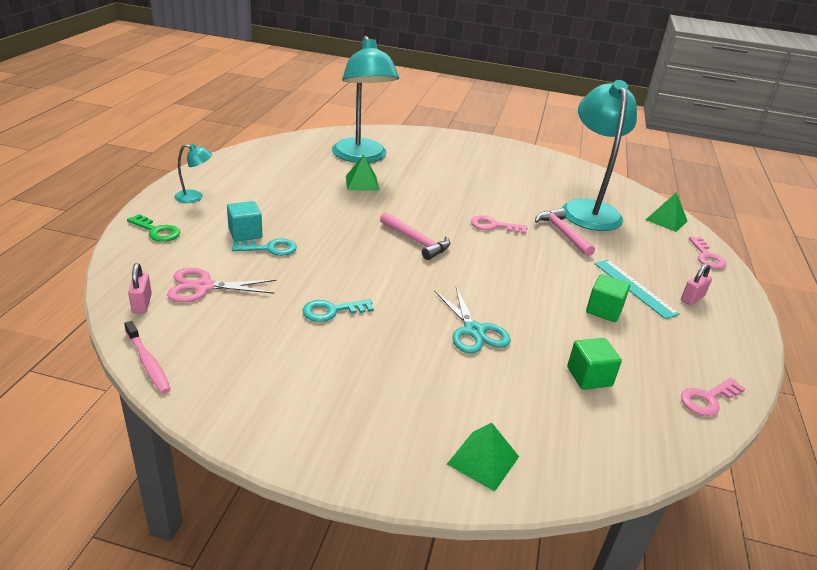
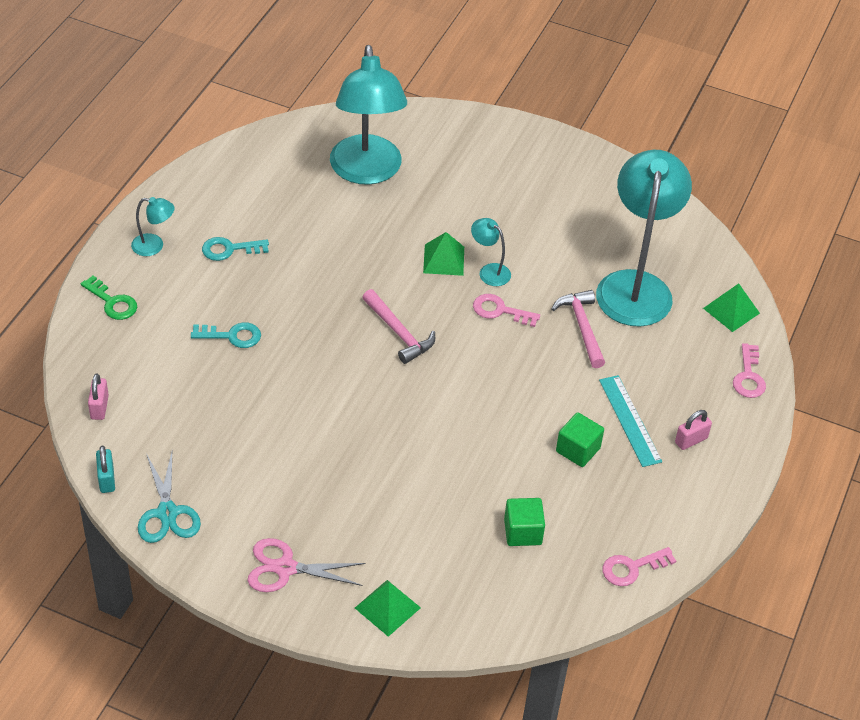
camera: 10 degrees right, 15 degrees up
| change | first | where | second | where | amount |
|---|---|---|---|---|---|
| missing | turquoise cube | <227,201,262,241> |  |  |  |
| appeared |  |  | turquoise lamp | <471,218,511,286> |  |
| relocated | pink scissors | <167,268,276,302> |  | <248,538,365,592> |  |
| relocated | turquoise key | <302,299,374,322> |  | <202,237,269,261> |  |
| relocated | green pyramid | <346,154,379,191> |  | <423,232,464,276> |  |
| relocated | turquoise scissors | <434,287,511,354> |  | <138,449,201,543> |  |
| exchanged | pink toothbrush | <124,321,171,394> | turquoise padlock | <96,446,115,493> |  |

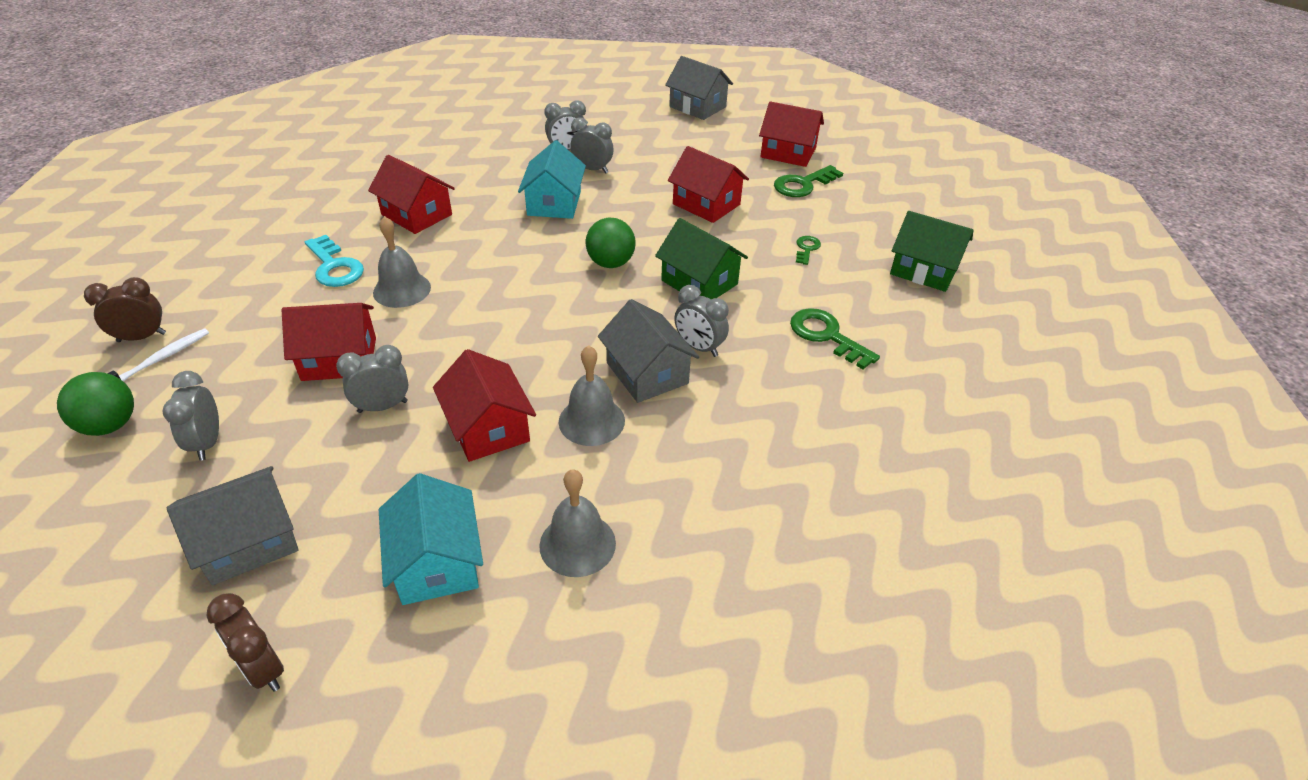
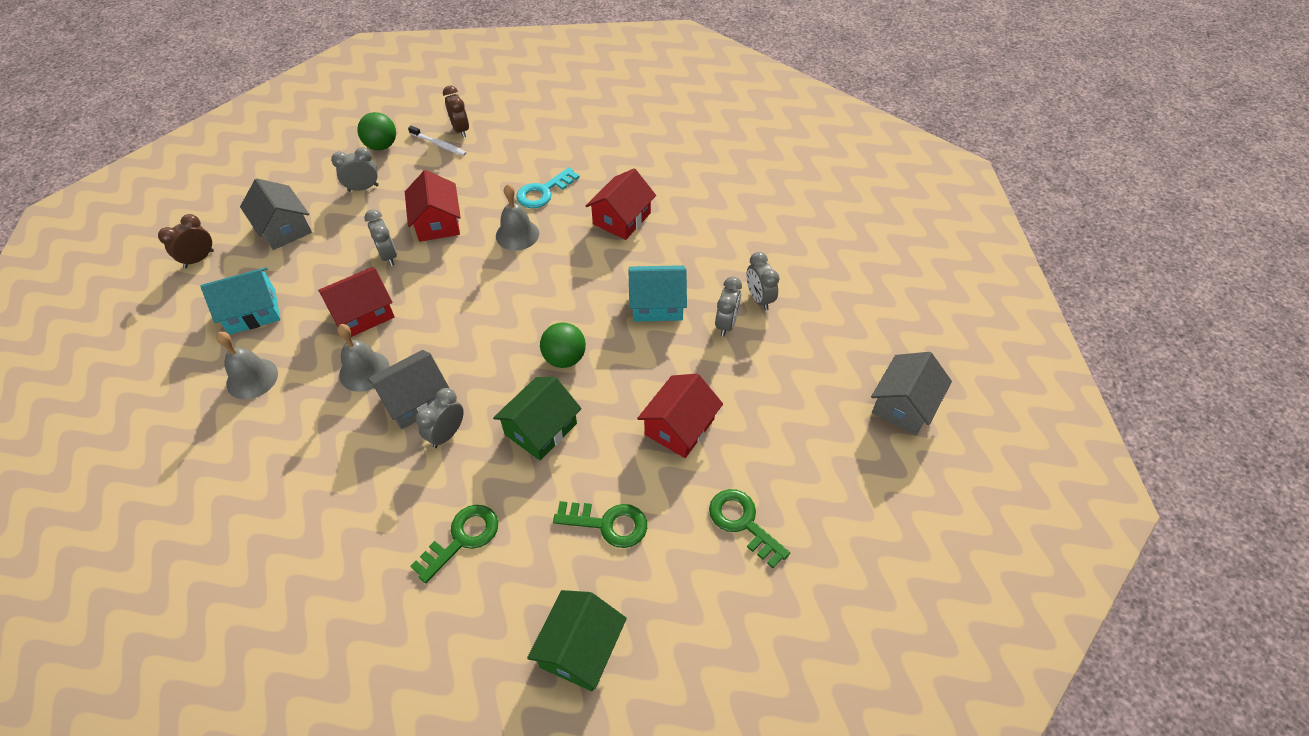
camera: 85 degrees right, 10 degrees up
| change | first | where | second | where | amount |
|---|---|---|---|---|---|
| missing | red house | <759,101,824,167> |  |  |  |
| size | green key | <796,236,821,265> |  | <553,501,647,548> | x1.78 |

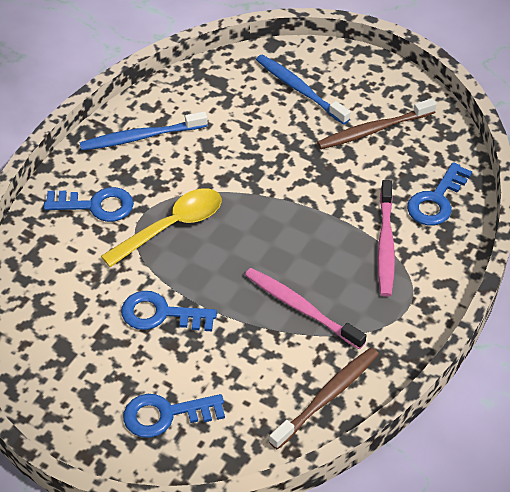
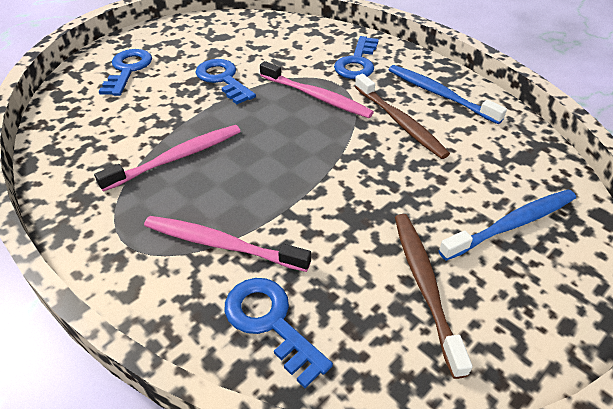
camera: 105 degrees right, 5 degrees down
| change | first | where | second | where | amount |
|---|---|---|---|---|---|
| relocated | brown toothbrush | <269,347,379,449> |  | <355,74,450,159> |  |
| exchanged | yellow spoon | <101,188,222,267> | pink toothbrush | <260,61,374,118> |  |
| spun | blue toothbrush | <80,111,208,151> |  | <389,65,507,124> | 45 degrees counterclockwise |
| spun | blue key | <121,291,217,331> |  | <195,59,256,104> | 60 degrees counterclockwise |

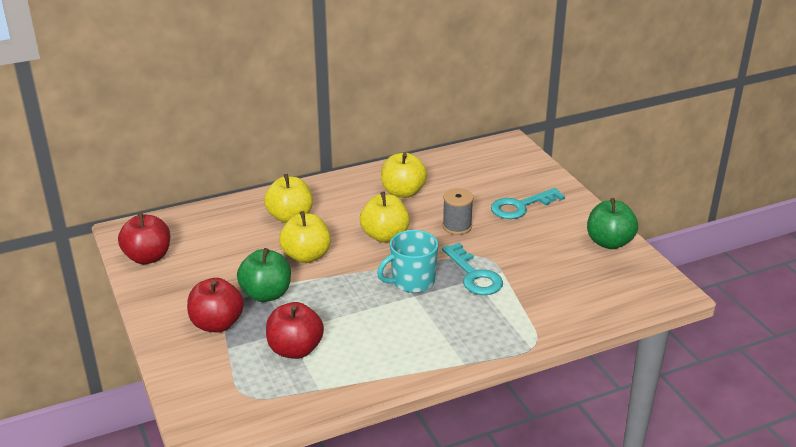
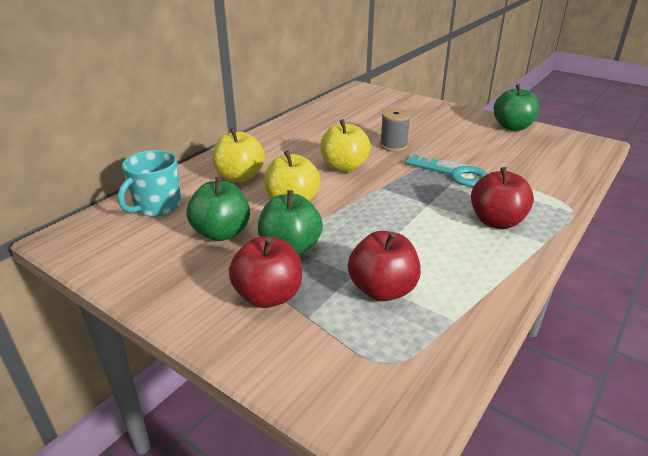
camera: 30 degrees left, 0 degrees up
| change | first | where | second | where | amount |
|---|---|---|---|---|---|
| missing | yellow apple | <381,153,427,198> |  |  |  |
| missing | turquoise key | <491,188,565,219> |  |  |  |
| appeared |  |  | green apple | <187,177,250,241> |  |
| relocated | red apple | <118,212,170,264> |  | <471,167,534,229> |  |
| relocated | turquoise mug | <377,230,438,293> |  | <118,150,181,217> |  |

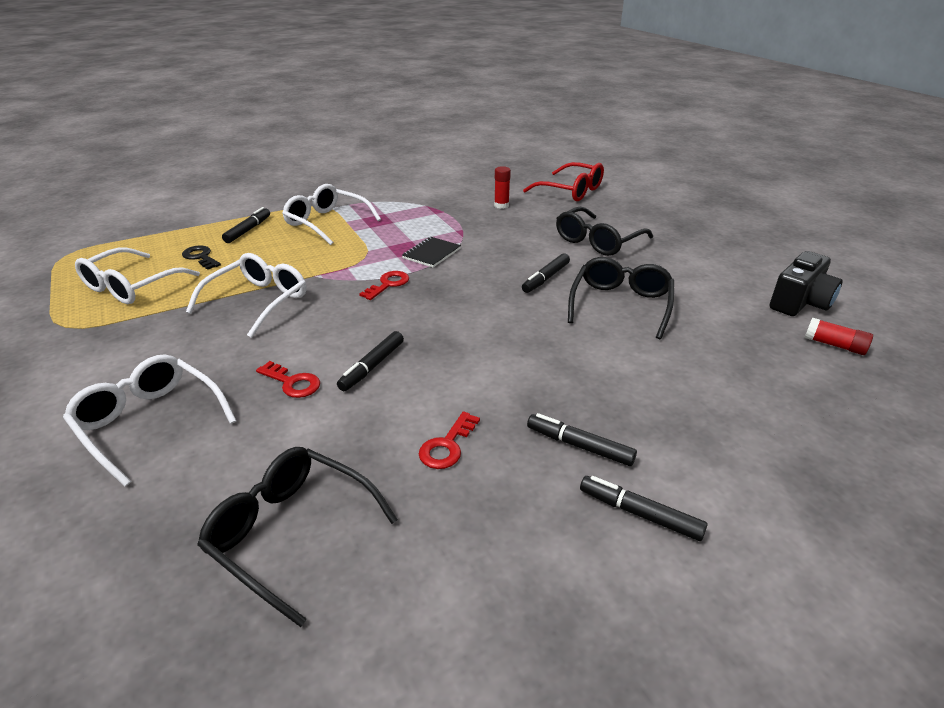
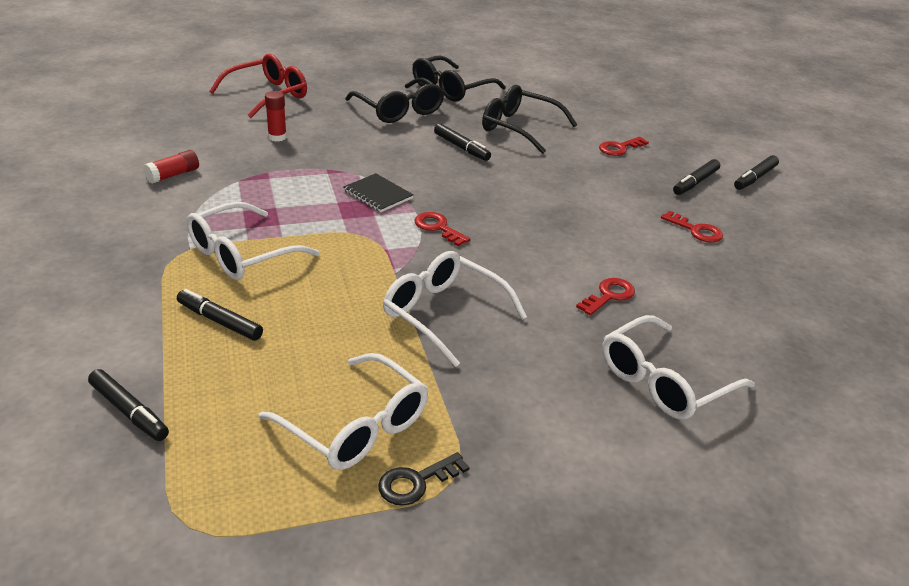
camera: 80 degrees left, 0 degrees up
| change | first | where | second | where | amount |
|---|---|---|---|---|---|
| missing | black camera | <769,251,843,316> |  |  |  |
| appeared |  |  | red key | <599,137,649,156> |  |
| relocated | black key | <182,246,221,270> |  | <378,452,469,506> |  |
| relocated | black glasses | <197,447,398,627> |  | <412,56,506,102> |  |
| relocated | black marker | <337,331,404,391> |  | <88,369,169,441> |  |
| relocated | red glue stick | <804,317,873,355> |  | <143,150,199,184> |  |

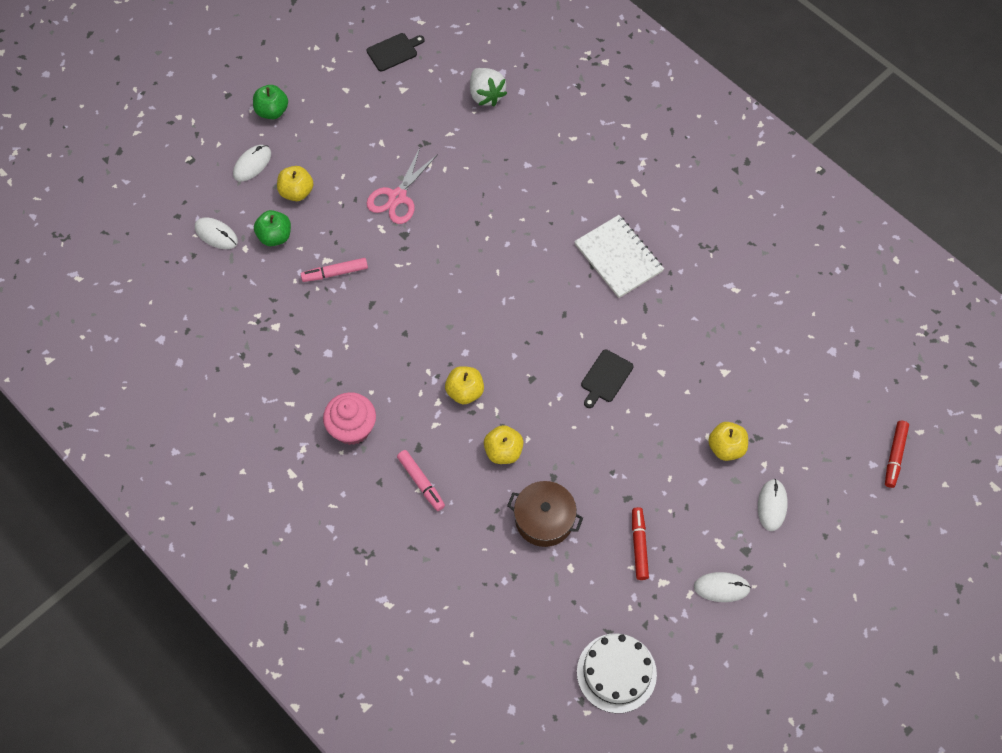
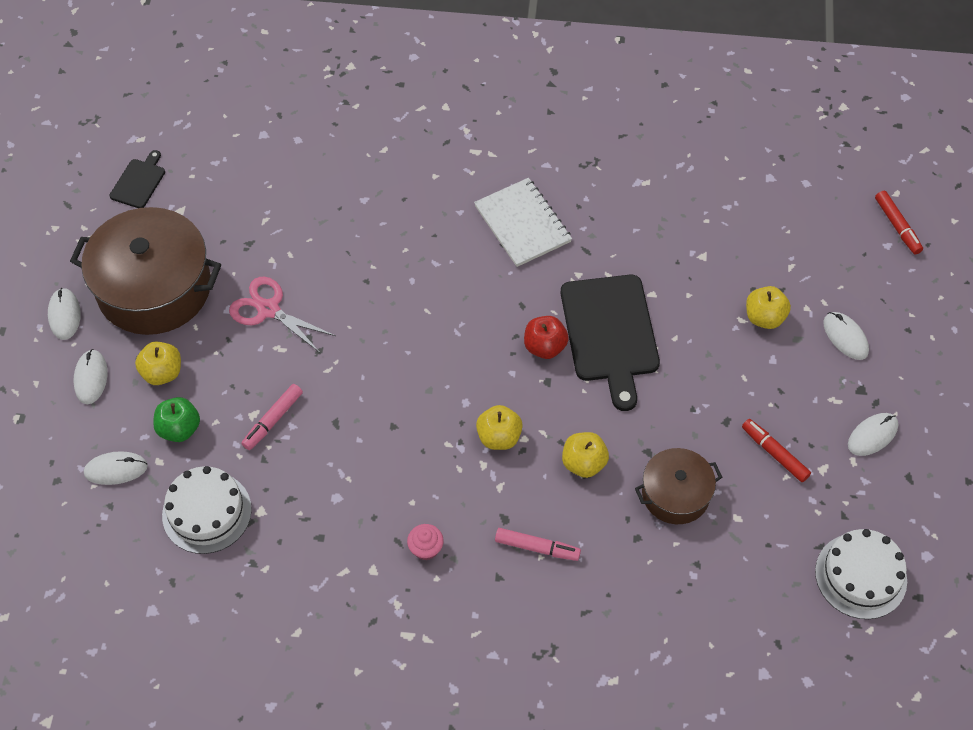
camera: 40 degrees left, 5 degrees down
| change | first | where | second | where | amount |
|---|---|---|---|---|---|
| missing | white strawberry | <470,68,507,106> |  |  |  |
| appeared |  |  | brown pot | <70,207,221,335> |  |
| appeared |  |  | white cake | <162,466,252,554> |  |
| appeared |  |  | red apple | <524,316,569,359> |  |
| exchanged | green apple | <253,85,288,119> | white mouse | <48,288,81,340> |  |
| spun | pink scissors | <366,148,438,224> |  | <229,277,336,353> | 135 degrees clockwise |
| spun | white notebook | <574,215,664,298> |  | <474,178,572,267> | 45 degrees clockwise |
| size | pink cupcake | <323,392,376,445> |  | <407,524,444,560> | x0.57 |
| size | black cutting board | <581,349,634,408> |  | <561,275,660,411> | x2.05 |

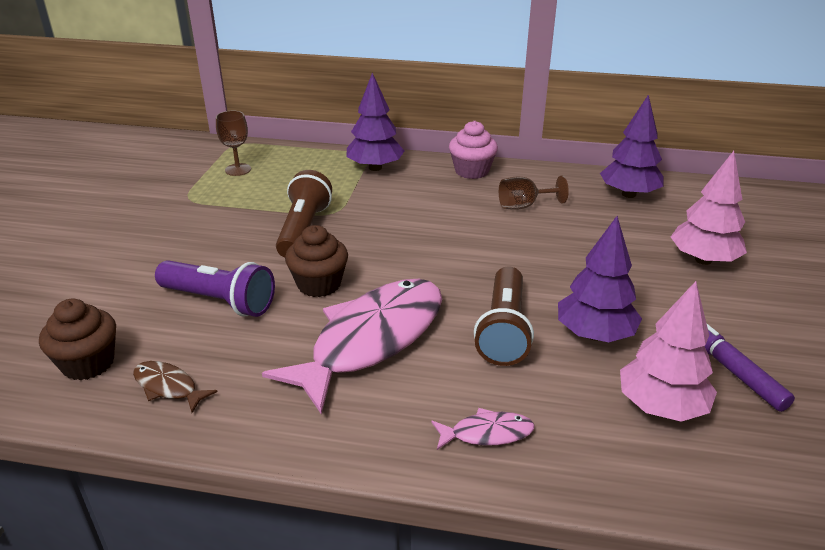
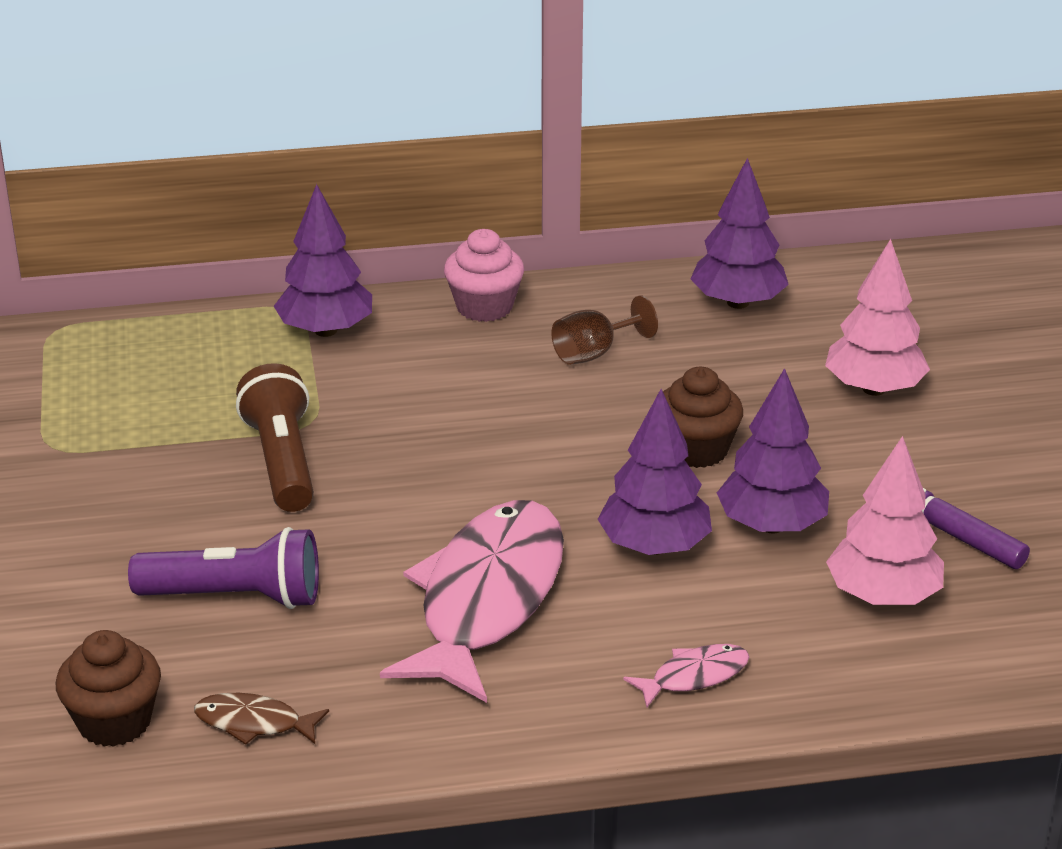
camera: 20 degrees left, 0 degrees up
| change | first | where | second | where | amount |
|---|---|---|---|---|---|
| missing | brown goblet | <216,111,251,176> |  |  |  |
| relocated | brown cupcake | <285,225,348,297> |  | <663,367,743,468> |  |
| exchanged | brown flashlight | <474,266,534,366> | purple tree | <597,389,712,555> |  |

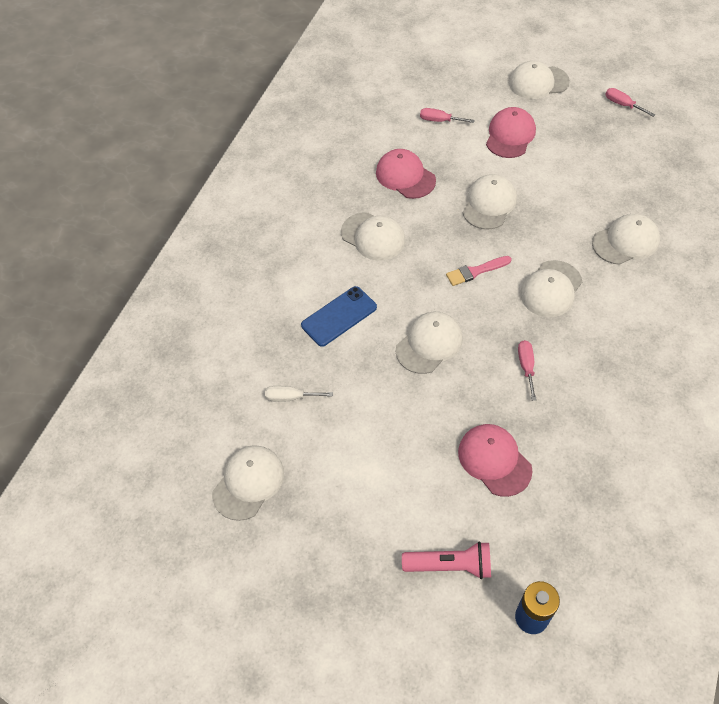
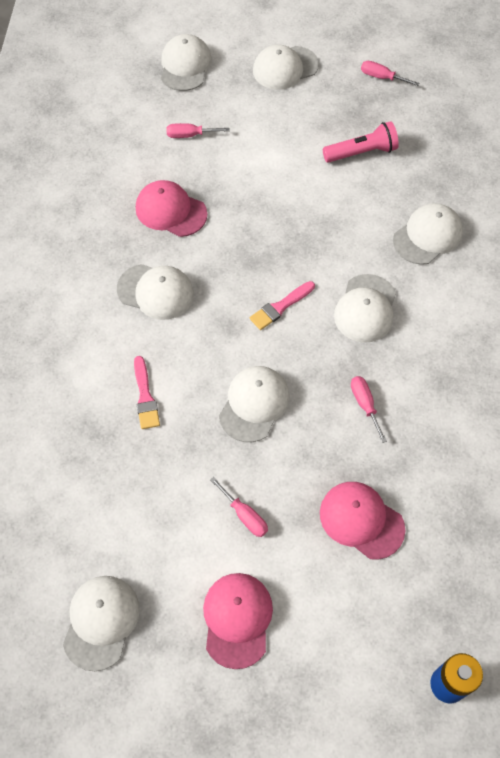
camera: 20 degrees left, 5 degrees up
| change | first | where | second | where | amount |
|---|---|---|---|---|---|
| missing | white screwdriver | <265,386,333,402> |  |  |  |
| appeared |  |  | pink screwdriver | <210,477,268,537> |  |
| relocated | pink flashlight | <402,541,491,579> |  | <323,121,399,163> |  |
| relocated | white cap | <463,174,517,229> |  | <161,34,211,91> |  |
| relocated | pink cap | <486,107,536,158> |  | <203,573,273,669> |  |
| exchanged | blue phone | <301,286,377,347> | pink brush | <134,356,160,429> |  |

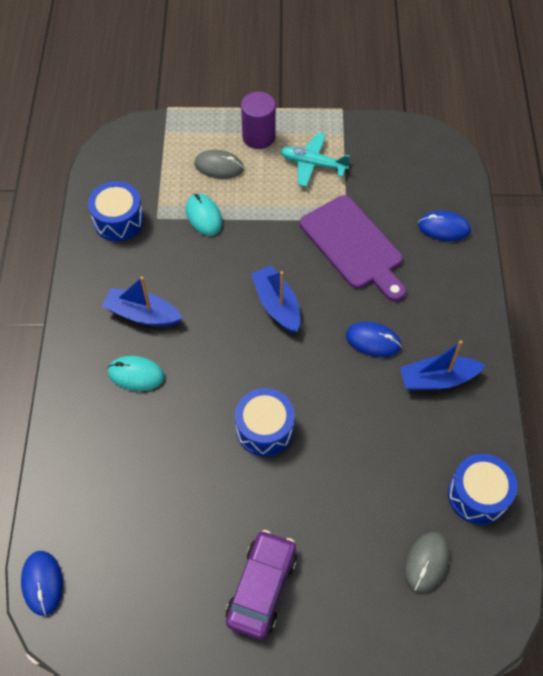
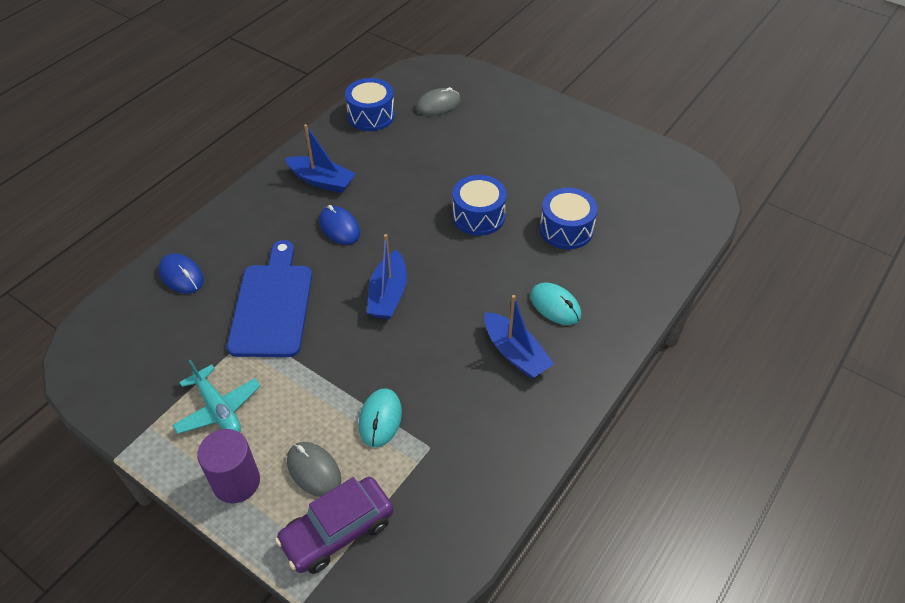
camera: 145 degrees left, 10 degrees down
| change | first | where | second | where | amount |
|---|---|---|---|---|---|
| missing | blue mouse | <21,551,63,616> |  |  |  |
| relocated | blue drum | <88,181,144,241> |  | <540,188,598,249> |  |
| relocated | purple car | <226,530,297,639> |  | <275,477,394,574> |  |
| colour | purple cutting board | <300,195,406,301> | blue cutting board | <227,240,312,357> |  |

